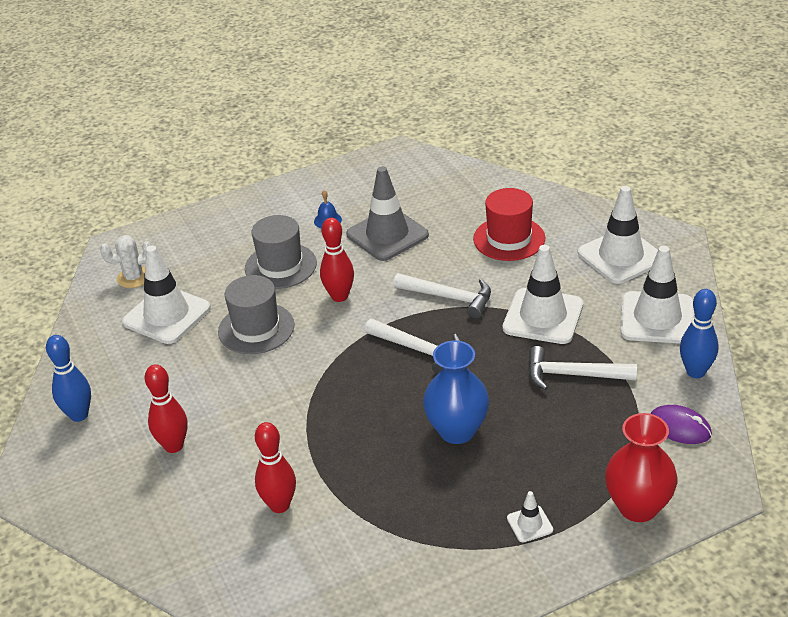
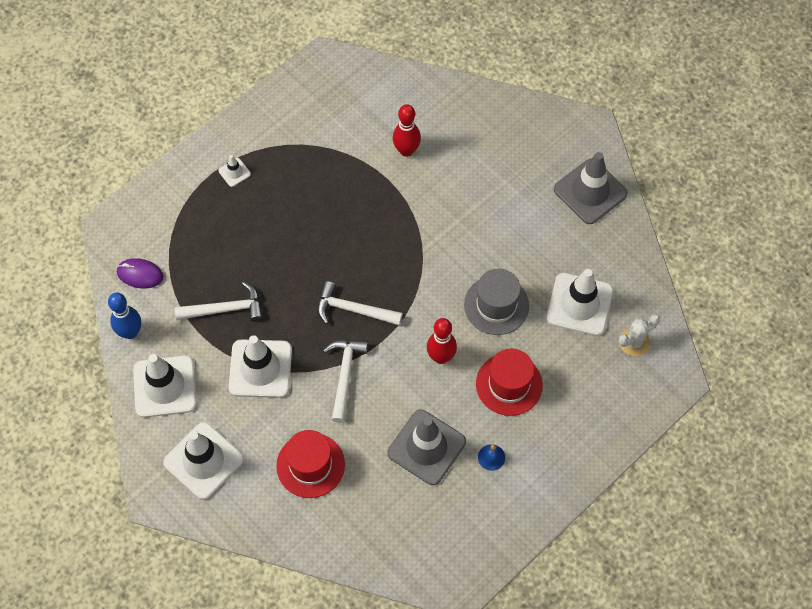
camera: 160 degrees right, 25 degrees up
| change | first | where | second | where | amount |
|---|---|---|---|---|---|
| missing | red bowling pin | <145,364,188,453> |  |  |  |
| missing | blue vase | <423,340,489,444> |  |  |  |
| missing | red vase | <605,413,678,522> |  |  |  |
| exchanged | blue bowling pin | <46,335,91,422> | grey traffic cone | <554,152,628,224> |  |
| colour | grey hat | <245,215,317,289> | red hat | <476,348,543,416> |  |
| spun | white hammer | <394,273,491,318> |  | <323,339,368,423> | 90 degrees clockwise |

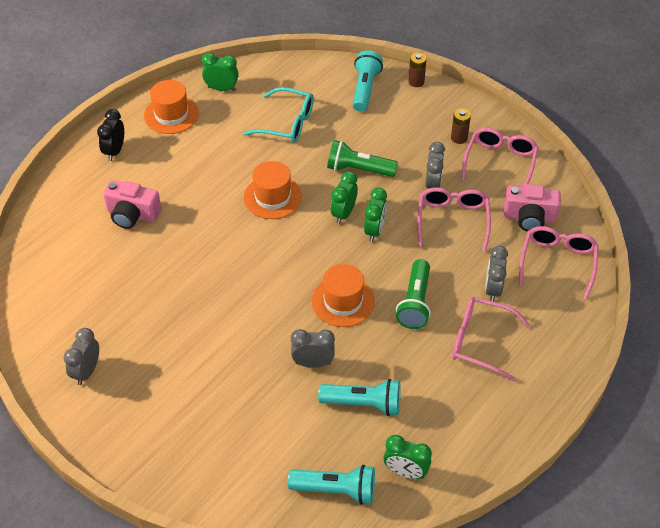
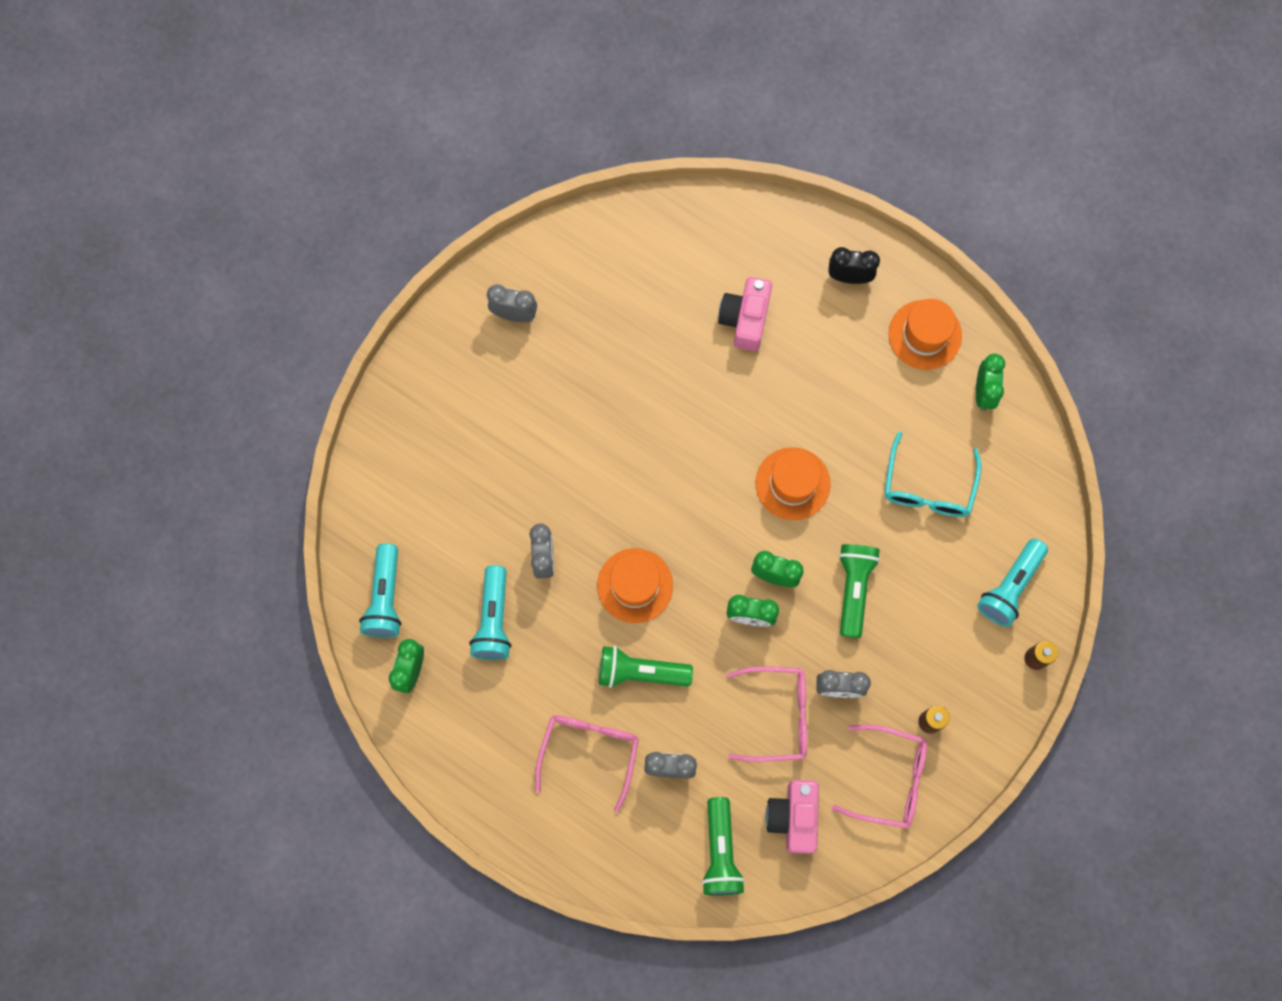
camera: 85 degrees right, 25 degrees up
| change | first | where | second | where | amount |
|---|---|---|---|---|---|
| exchanged | pink glasses | <519,226,599,299> | green flashlight | <702,797,745,895> |  |
| spun | turquoise flashlight | <353,50,383,112> |  | <977,538,1048,627> | 120 degrees clockwise |

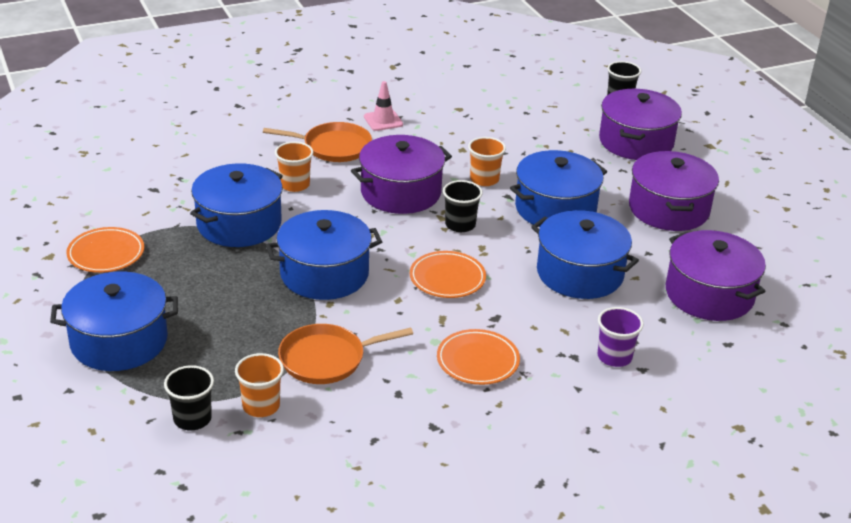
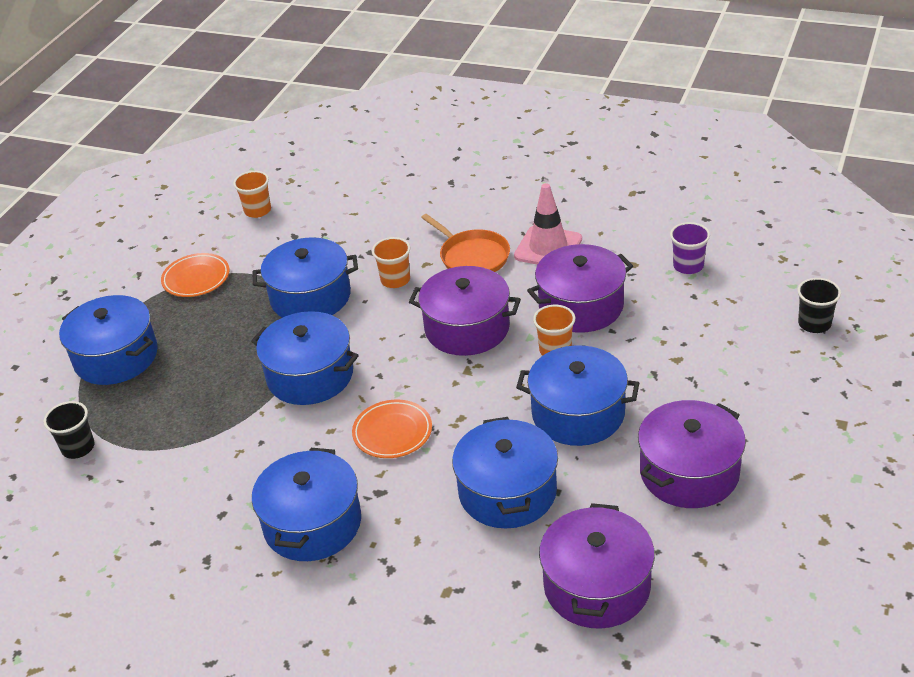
camera: 50 degrees right, 5 degrees up
| change | first | where | second | where | amount |
|---|---|---|---|---|---|
| missing | orange pan | <278,324,413,384> |  |  |  |
| missing | black cup | <443,180,483,232> |  |  |  |
| relocated | orange cup | <235,353,284,417> |  | <233,171,271,218> |  |
| relocated | purple cup | <597,307,644,367> |  | <670,222,710,274> |  |
| relocated | purple pot | <599,89,682,160> |  | <527,244,633,333> |  |
| exchanged | orange plate | <437,329,520,385> | blue pot | <252,448,361,561> |  |
| size | pink traffic cone | <364,81,403,131> |  | <514,183,582,265> | x1.60 |

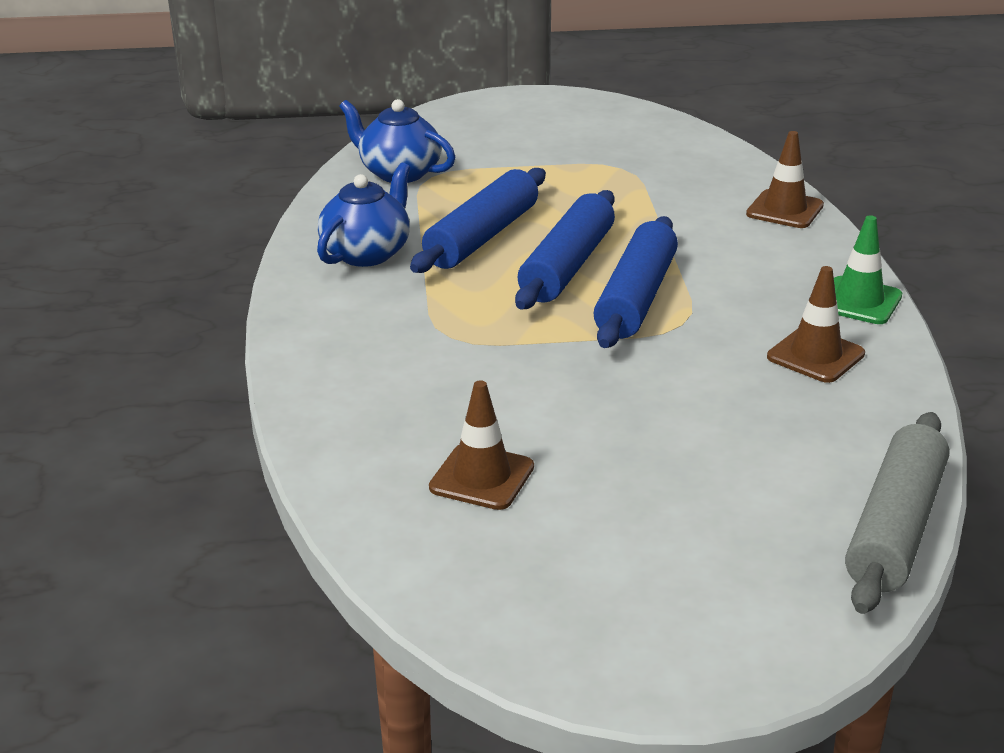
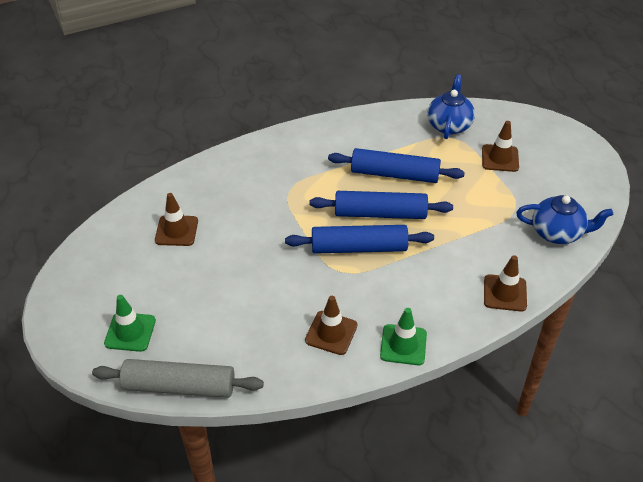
camera: 70 degrees right, 15 degrees up
| change | first | where | second | where | amount |
|---|---|---|---|---|---|
| appeared |  |  | green traffic cone | <104,295,156,352> |  |
| appeared |  |  | brown traffic cone | <482,121,519,172> |  |
| relocated | blue teapot | <317,163,410,267> |  | <516,195,613,244> |  |

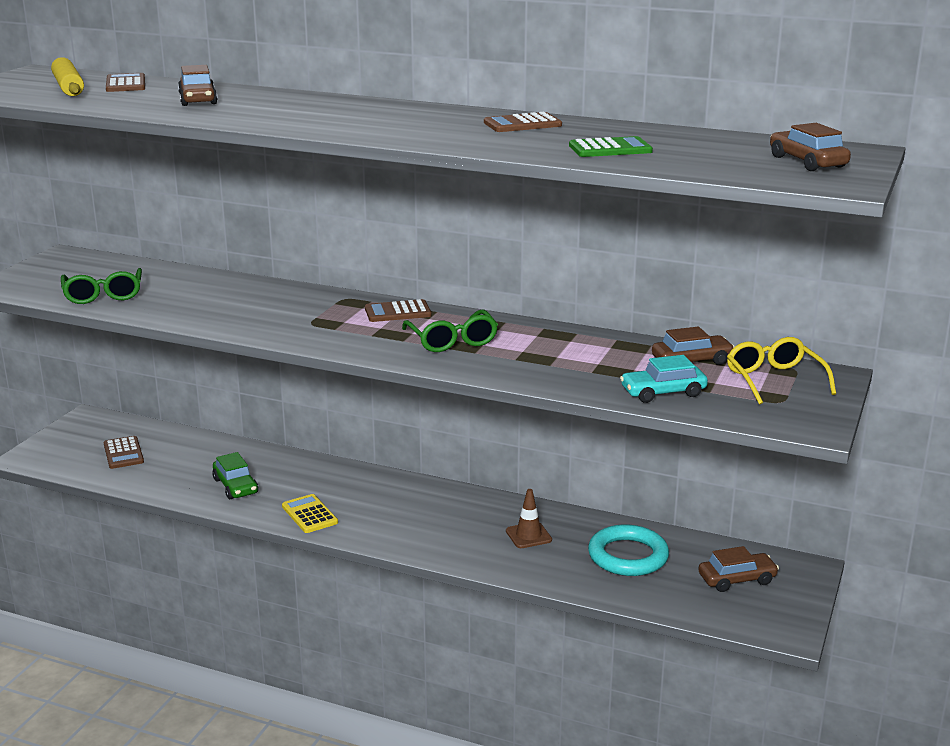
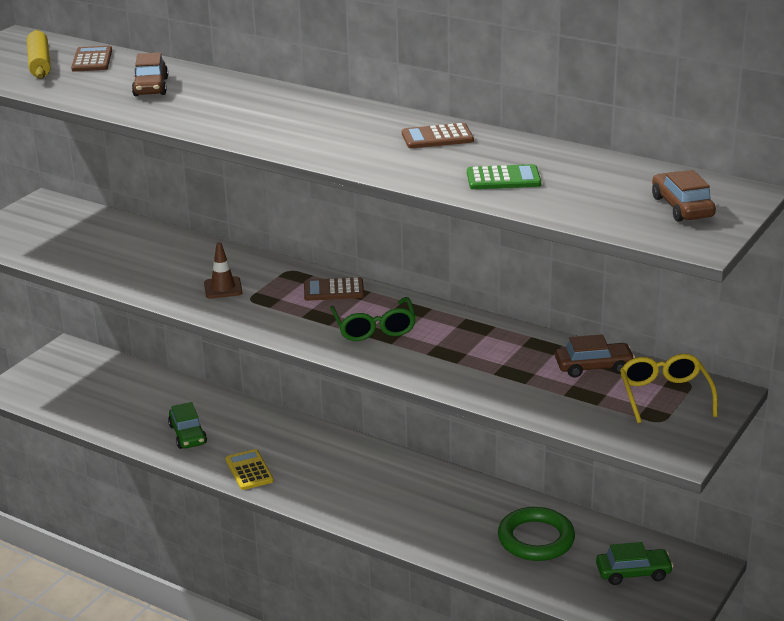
camera: 10 degrees right, 5 degrees up
| change | first | where | second | where | amount |
|---|---|---|---|---|---|
| missing | green glasses | <61,268,142,304> |  |  |  |
| missing | brown calculator | <104,436,144,469> |  |  |  |
| missing | turquoise car | <620,355,708,403> |  |  |  |
| relocated | brown traffic cone | <506,489,552,548> |  | <204,242,242,299> |  |
| colour | turquoise ring | <588,525,669,576> | green ring | <498,507,575,561> |  |
| colour | brown car | <698,546,779,592> | green car | <596,542,674,585> |  |

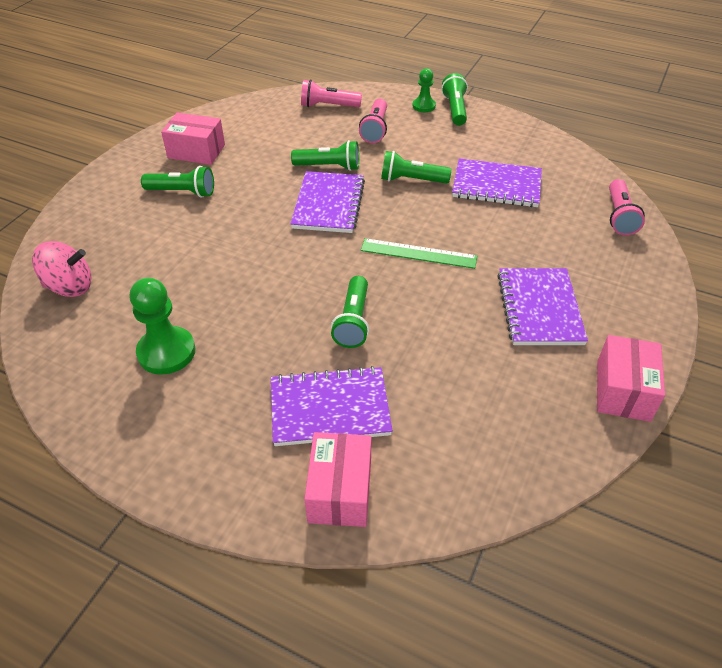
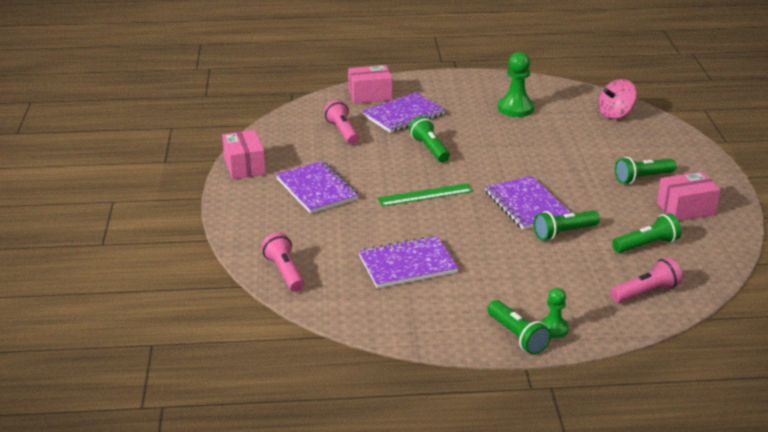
camera: 150 degrees right, 15 degrees down
| change | first | where | second | where | amount |
|---|---|---|---|---|---|
| relocated | pink flashlight | <359,99,387,143> |  | <324,100,359,145> |  |
| relocated | green flashlight | <381,151,451,184> |  | <612,213,681,253> |  |
| spun | pink box | <304,432,372,527> |  | <348,65,392,104> | 75 degrees counterclockwise |

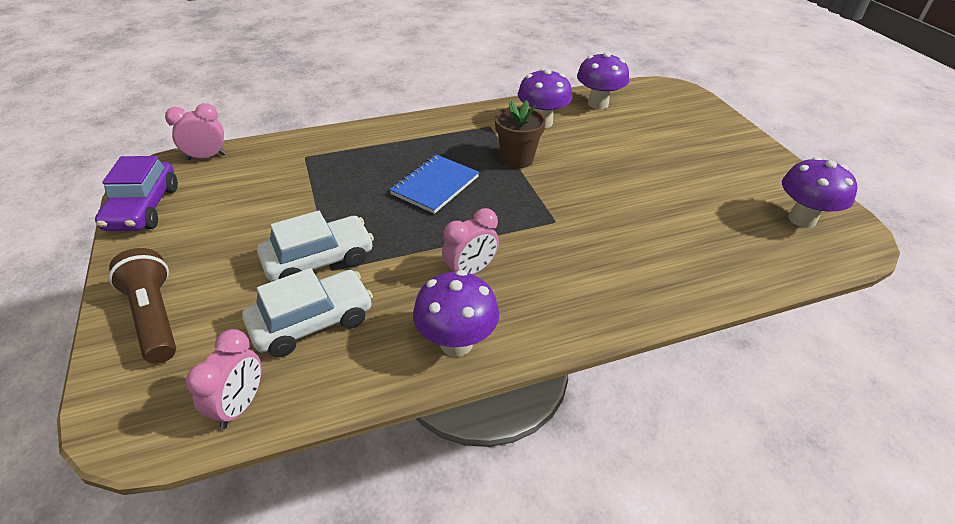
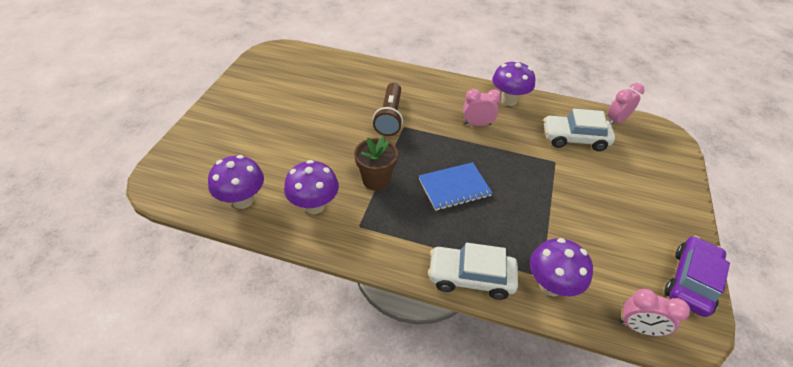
camera: 145 degrees left, 5 degrees up
| change | first | where | second | where | amount |
|---|---|---|---|---|---|
| relocated | brown flashlight | <109,248,176,364> |  | <373,83,403,136> |  |
| relocated | white car | <257,211,374,282> |  | <428,243,518,300> |  |
| relocated | purple mushroom | <782,157,858,228> |  | <530,238,593,296> |  |

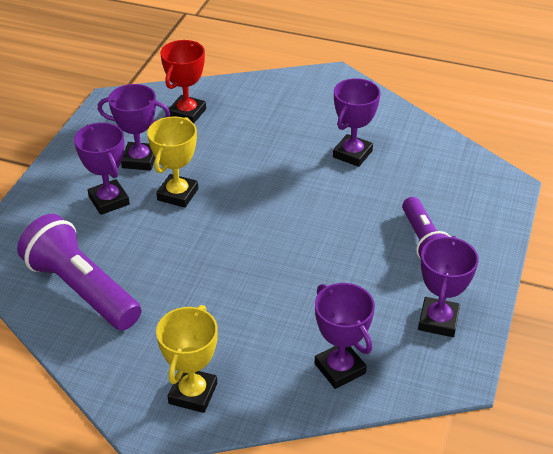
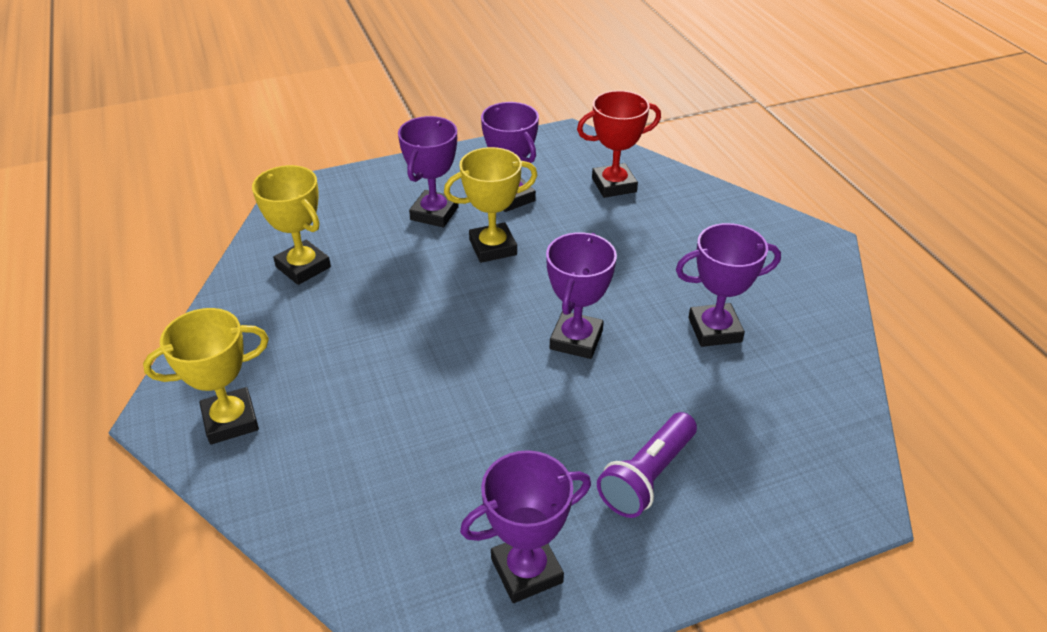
camera: 50 degrees right, 0 degrees up
| change | first | where | second | where | amount |
|---|---|---|---|---|---|
| relocated | purple trophy | <315,283,375,389> |  | <546,232,617,359> |  |
| exchanged | purple flashlight | <17,214,141,330> | yellow trophy | <252,165,331,285> |  |

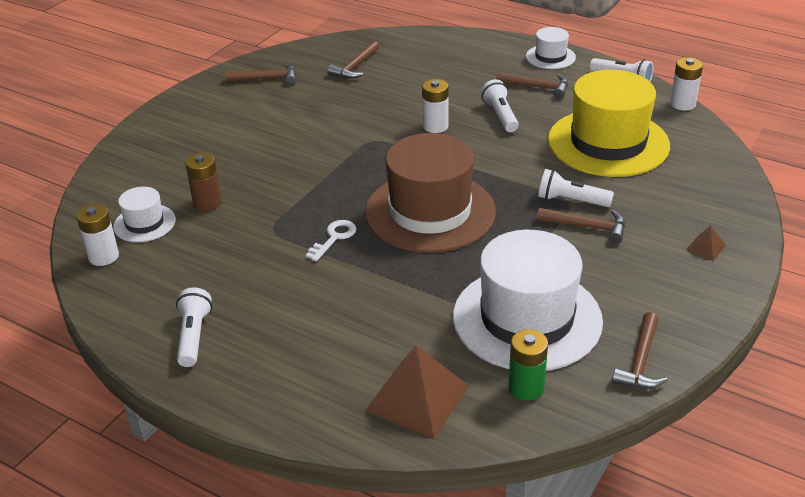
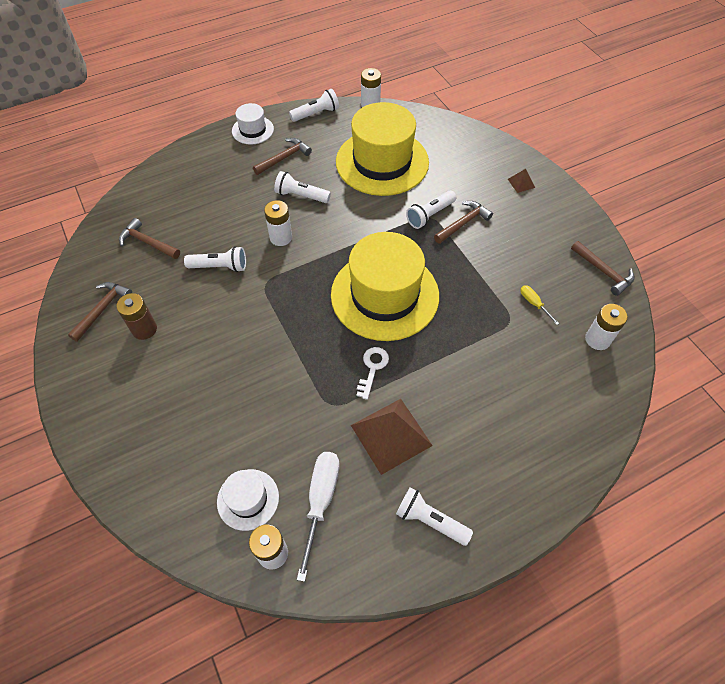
camera: 60 degrees left, 20 degrees up
| change | first | where | second | where | amount |
|---|---|---|---|---|---|
| appeared |  |  | white flashlight | <184,246,246,272> |  |
| appeared |  |  | white screwdriver | <297,452,340,582> |  |
| relocated | brown battery | <185,153,222,211> |  | <116,293,157,340> |  |
| relocated | brown pyramid | <365,345,469,439> |  | <351,399,433,475> |  |
| exchanged | white hat | <453,230,603,371> | yellow screwdriver | <520,285,559,325> |  |
| colour | brown hat | <365,133,496,253> | yellow hat | <331,232,439,341> |  |
| colour | green battery | <508,329,548,401> | white battery | <585,304,628,350> |  |
| spun | white key | <306,220,356,262> |  | <357,347,389,400> | 45 degrees clockwise |
| spun | brown hammer | <327,41,379,79> |  | <119,218,180,259> | 150 degrees clockwise |

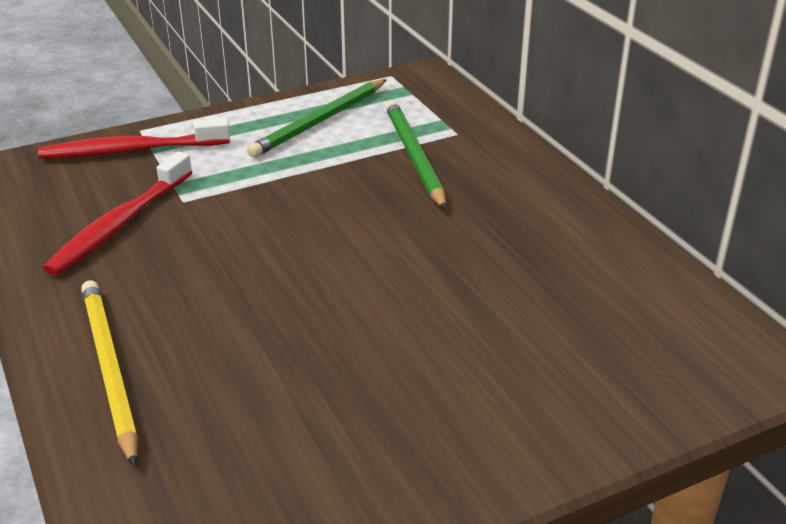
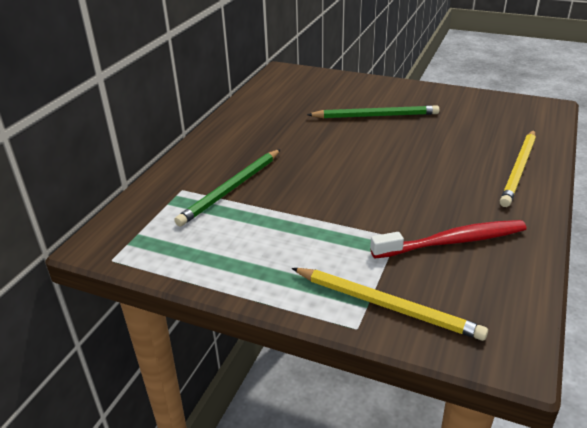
camera: 130 degrees left, 0 degrees up
| change | first | where | second | where | amount |
|---|---|---|---|---|---|
| relocated | green pencil | <247,79,387,157> |  | <307,105,440,118> |  |
| exchanged | red toothbrush | <38,118,230,159> | yellow pencil | <292,268,488,341> |  |

